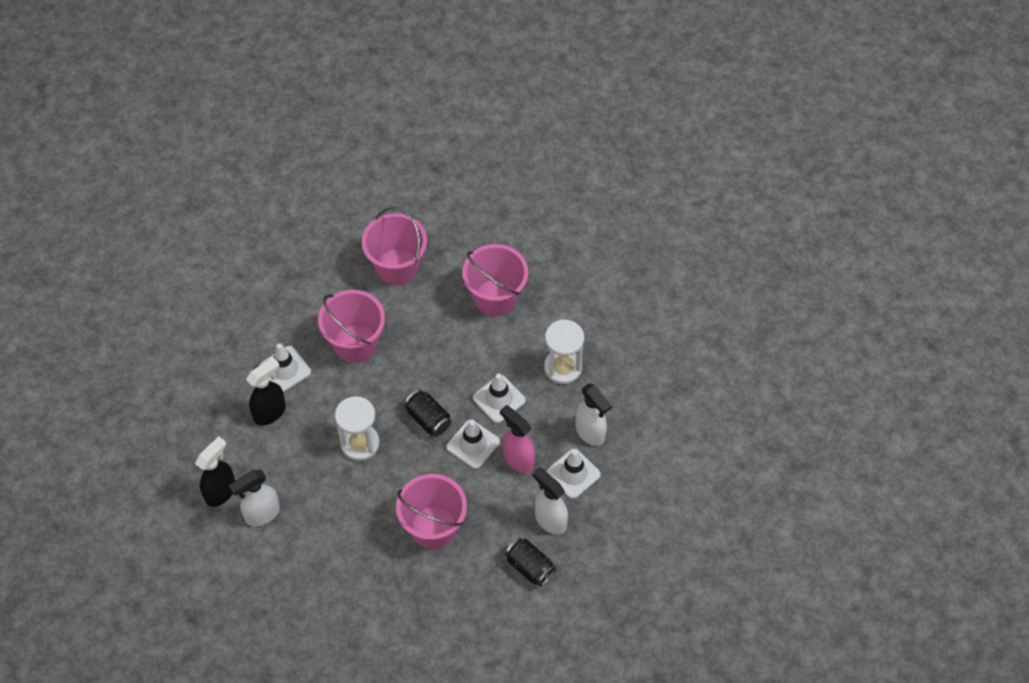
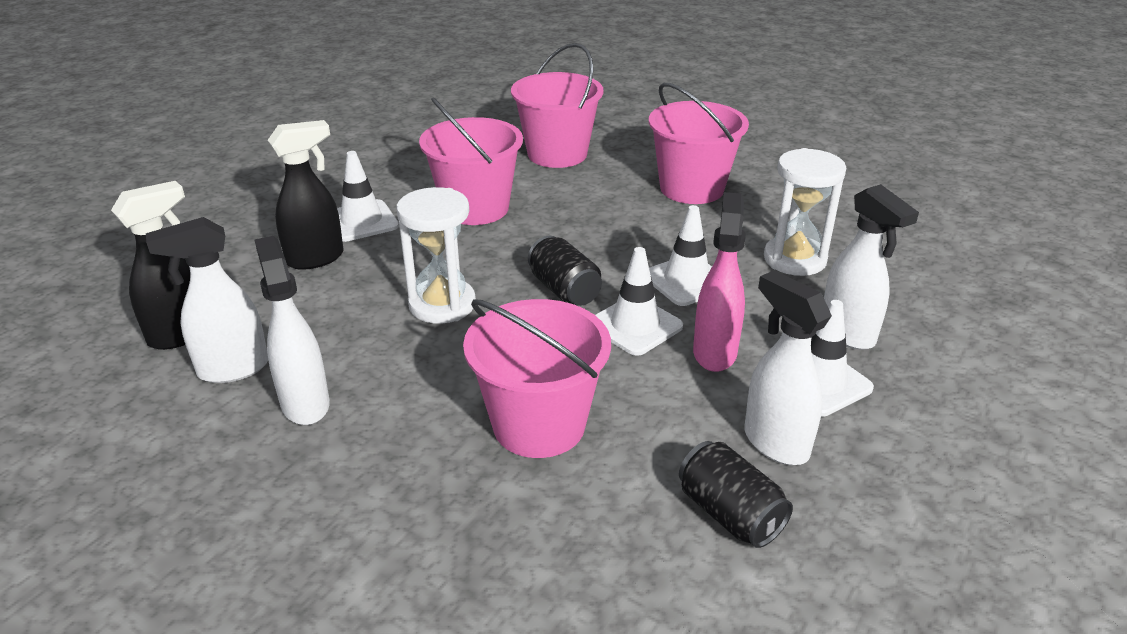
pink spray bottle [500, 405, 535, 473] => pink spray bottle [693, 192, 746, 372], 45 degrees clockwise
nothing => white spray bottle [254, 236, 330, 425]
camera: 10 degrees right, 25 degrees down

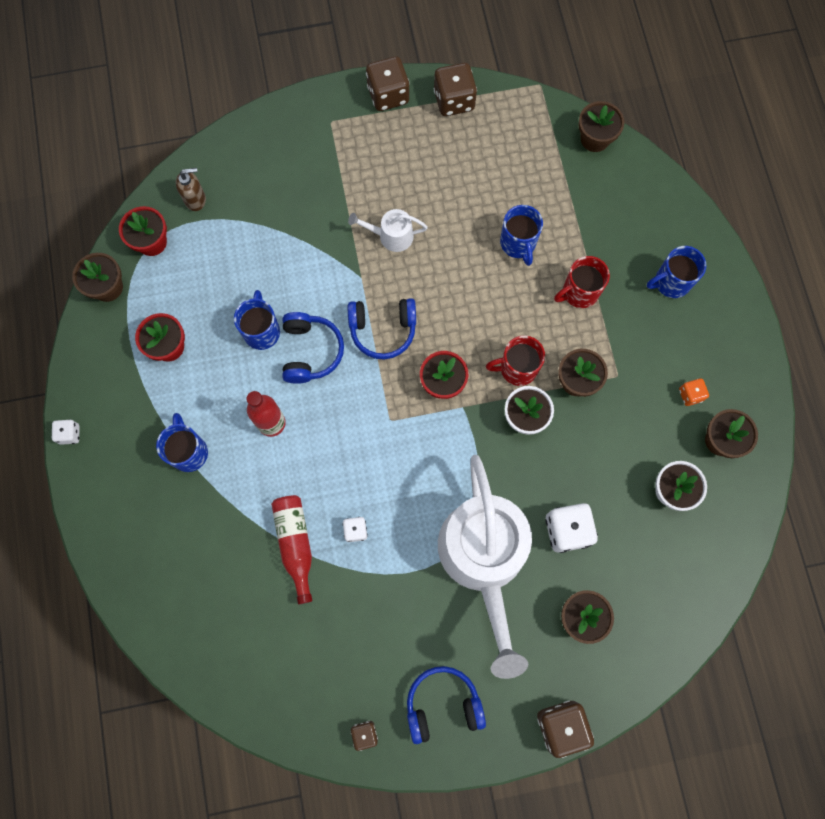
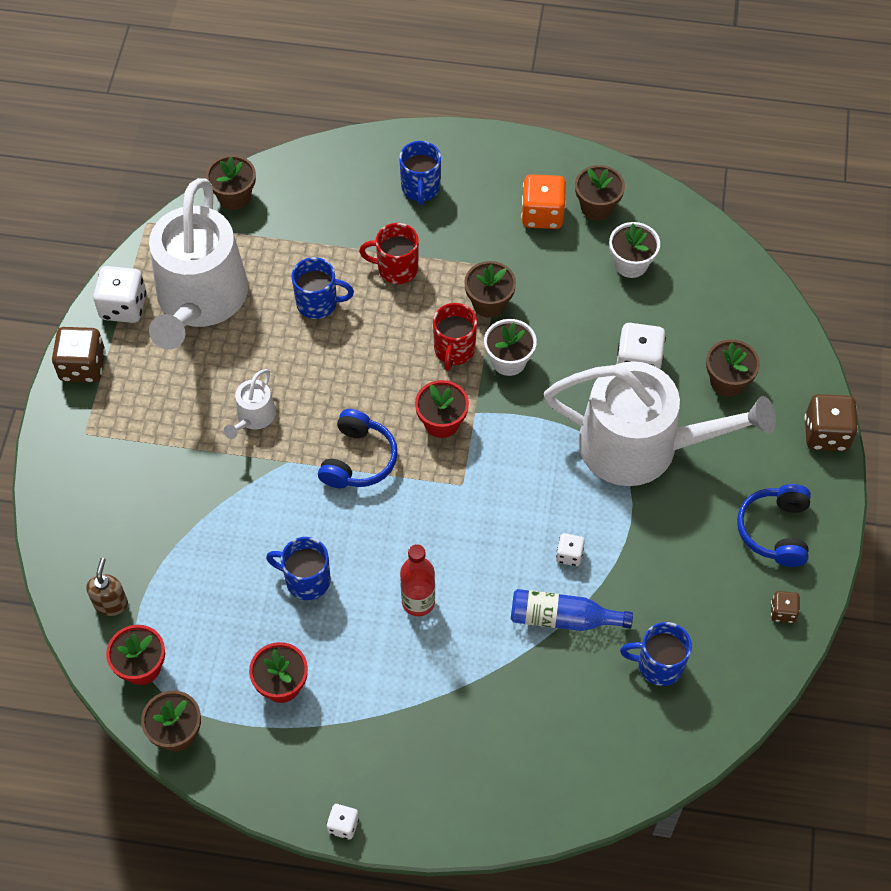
brown dice [434, 63, 477, 116] => white dice [93, 266, 147, 323]
red mug [554, 256, 610, 308] => red mug [359, 223, 419, 284], 105 degrees clockwise
blue headphones [282, 312, 344, 384] => nothing
orange dice [679, 379, 709, 406] => orange dice [521, 174, 566, 229], x1.87
blue mug [156, 413, 208, 472] => blue mug [620, 622, 692, 686], shifted
red bottle [271, 495, 312, 604] => blue bottle [511, 589, 633, 631]
nothing => white watering can [149, 178, 248, 350]
camera: 70 degrees left, 15 degrees down

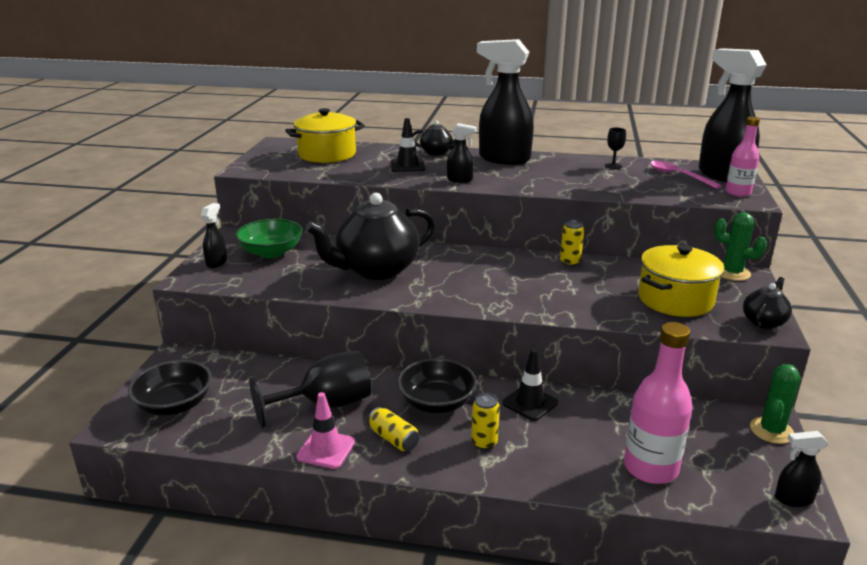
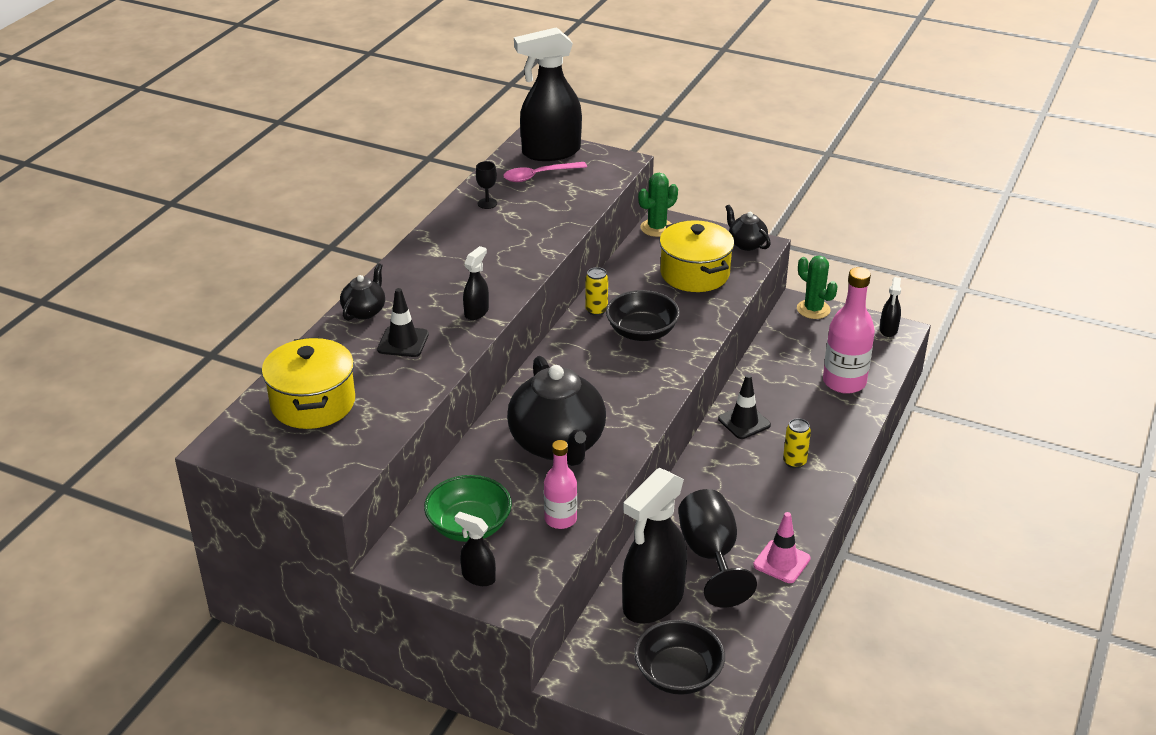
black spray bottle [477, 39, 534, 165] => black spray bottle [622, 468, 687, 624], shifted
pink bottle [725, 117, 760, 197] => pink bottle [544, 440, 577, 529], shifted
black bowl [397, 358, 477, 413] => black bowl [606, 290, 680, 341], shifted
yellow can [368, 407, 420, 451] => nothing
camera: 75 degrees left, 10 degrees up

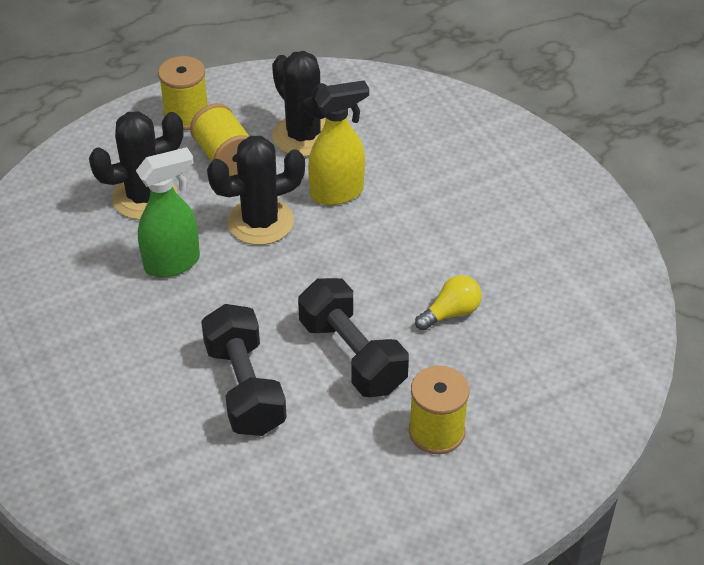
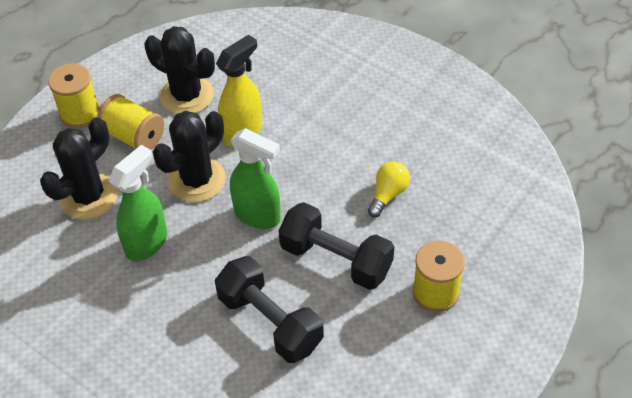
nothing => green spray bottle [230, 128, 281, 229]
camera: 25 degrees left, 5 degrees up

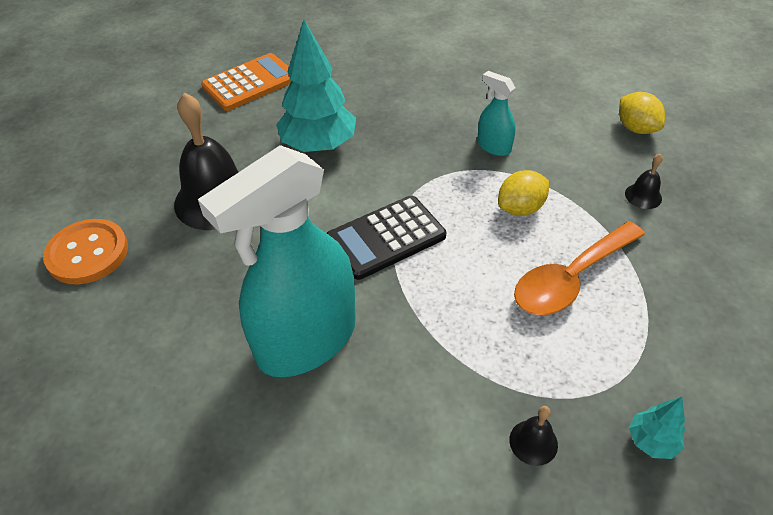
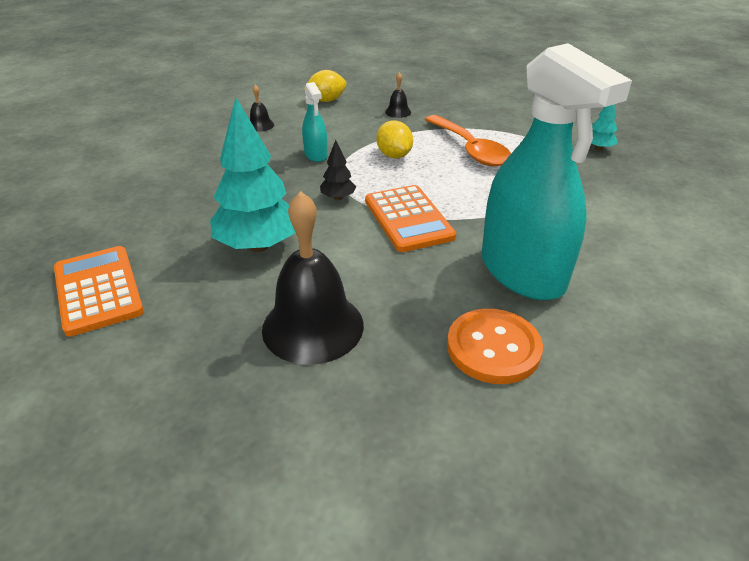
turquoise spray bottle [477, 71, 516, 156] => turquoise spray bottle [302, 82, 328, 162], 75 degrees counterclockwise
black calculator [327, 196, 446, 280] => orange calculator [365, 185, 456, 252]
orange button [43, 219, 128, 285] => orange button [447, 309, 543, 384], shifted
black bell [509, 406, 558, 466] => black bell [250, 85, 274, 132], shifted
nothing => black tree [320, 140, 356, 200]
camera: 80 degrees left, 10 degrees down

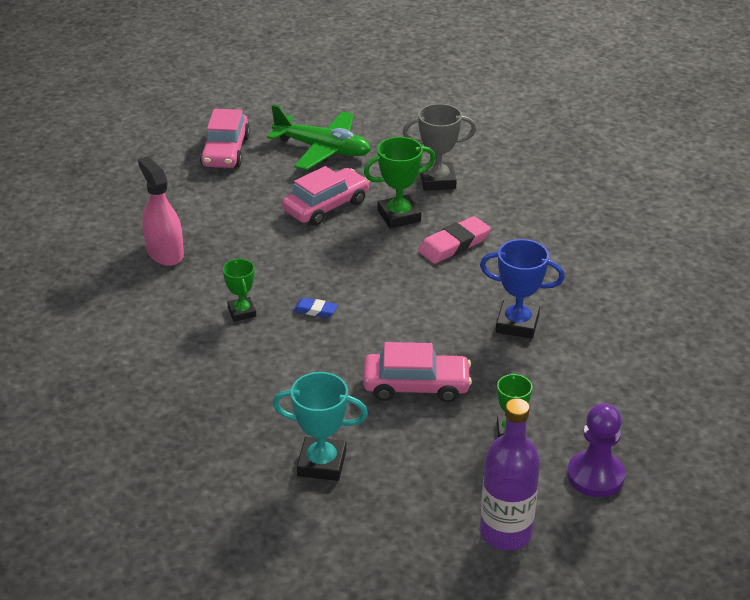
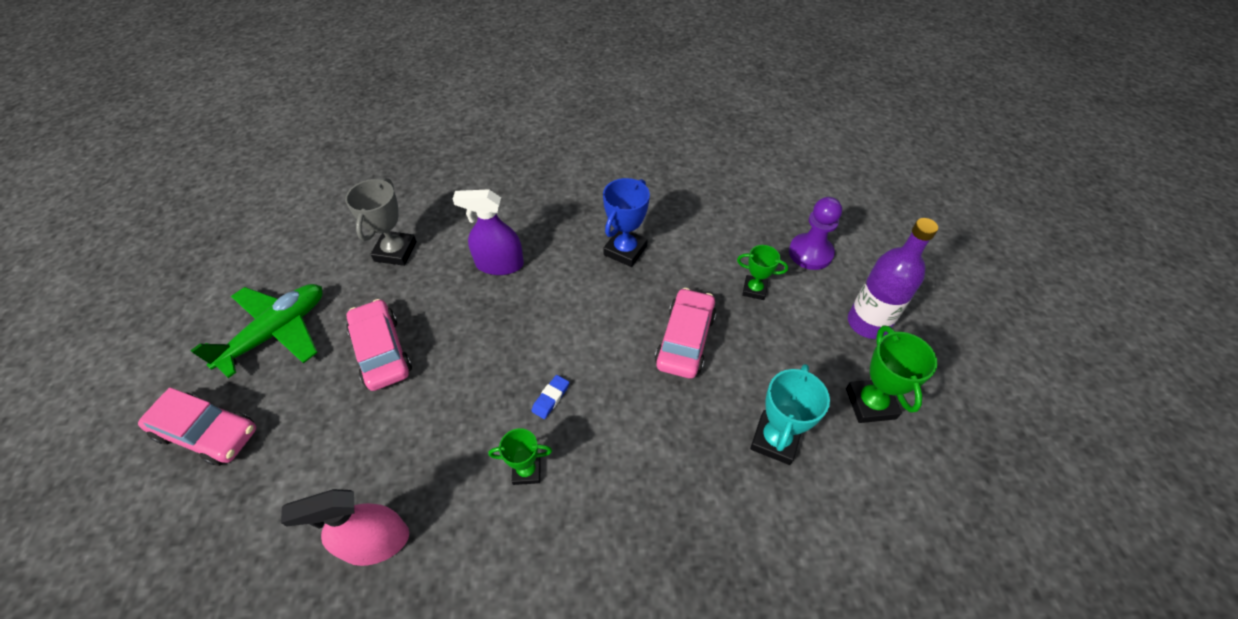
green trophy [364, 137, 436, 228] => green trophy [846, 325, 938, 423], shifted
pink eraser [418, 216, 491, 264] => purple spray bottle [453, 189, 524, 275]
camera: 75 degrees left, 15 degrees up

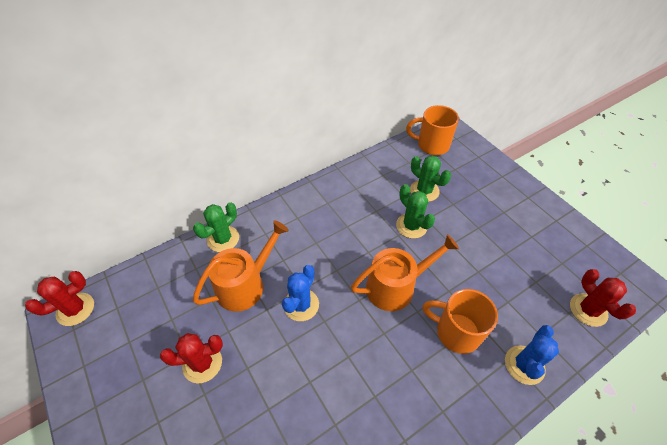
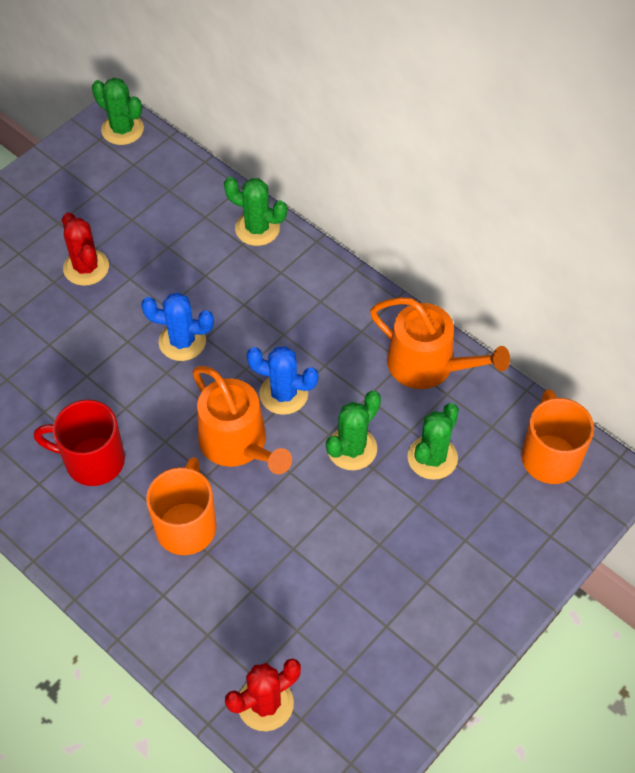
orange watering can [193, 220, 289, 312] => orange watering can [370, 297, 510, 389], shifted
red cactus [25, 271, 94, 326] => green cactus [92, 78, 144, 145]
blue cactus [505, 325, 559, 385] => blue cactus [247, 346, 319, 415], shifted
nothing => red mug [34, 400, 125, 486]
camera: 75 degrees right, 5 degrees up

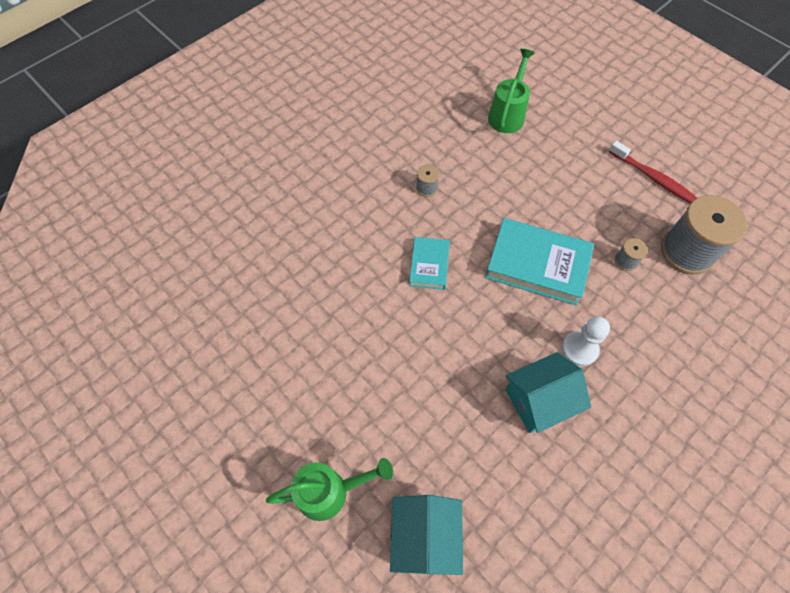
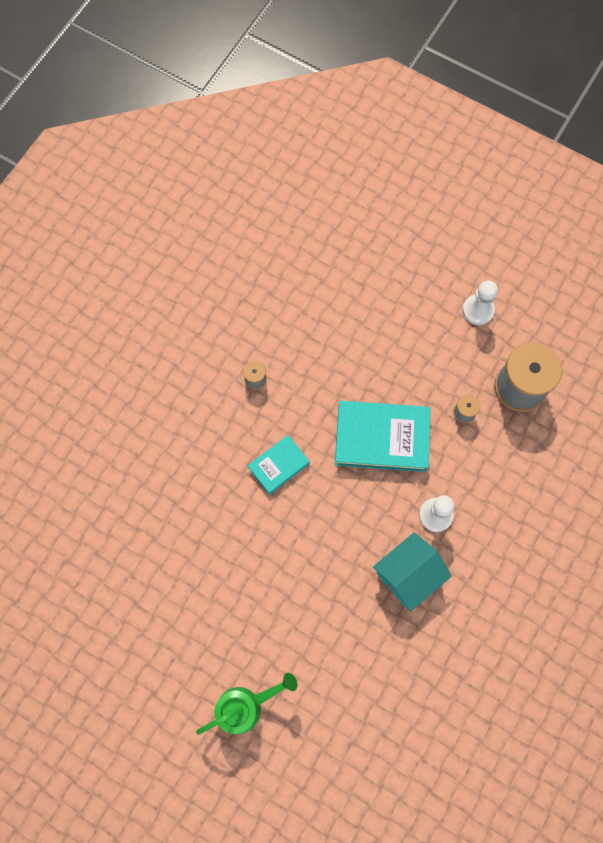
green watering can [488, 49, 535, 133] => nothing
red toothbrush [609, 141, 697, 203] => white pawn [462, 280, 498, 325]
turquoise book [409, 237, 450, 290] => turquoise book [248, 435, 310, 494], 60 degrees clockwise
turquoise house [390, 495, 463, 575] => nothing
camera: 15 degrees left, 10 degrees up

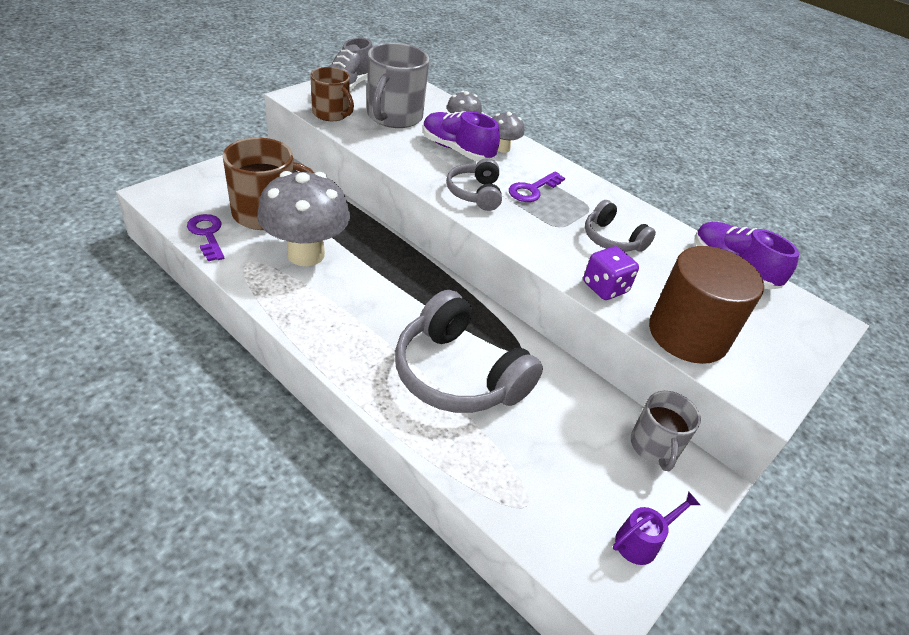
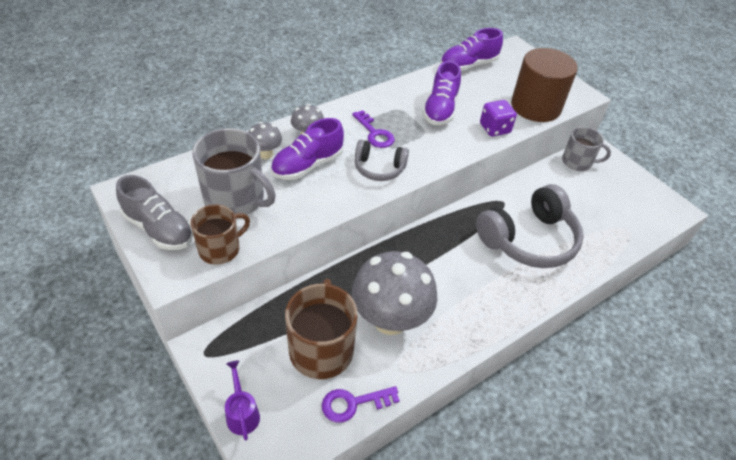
grey headphones [585, 200, 656, 252] => purple shoe [422, 61, 461, 125]
purple watering can [613, 491, 700, 565] => purple watering can [225, 360, 260, 441], shifted
camera: 75 degrees left, 5 degrees up

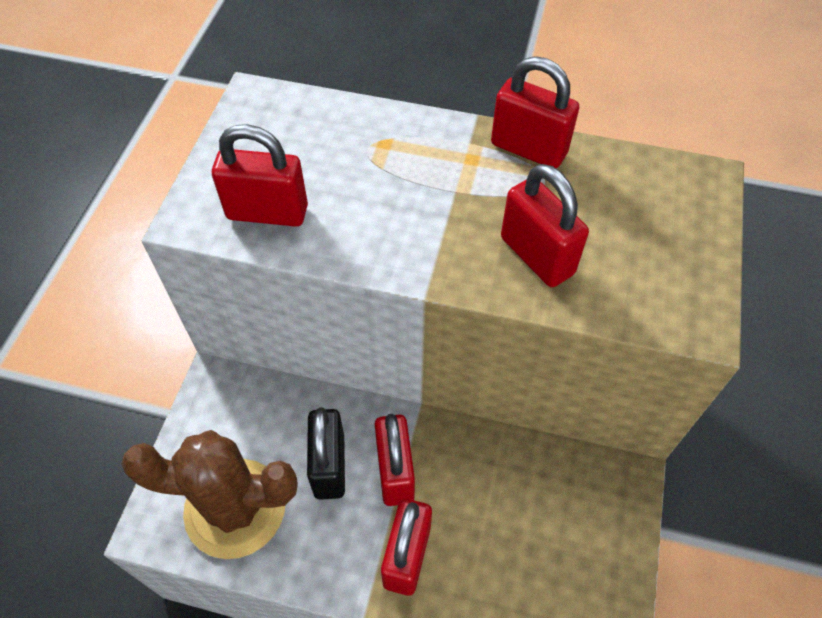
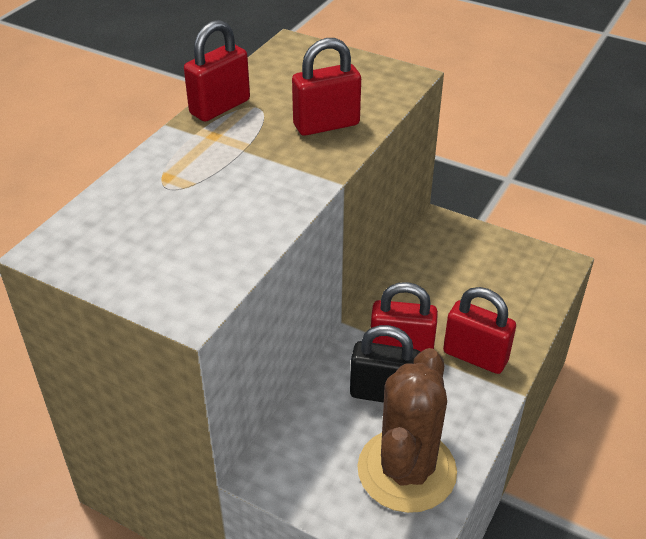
red padlock [212, 124, 308, 227] => nothing
camera: 75 degrees left, 15 degrees down

